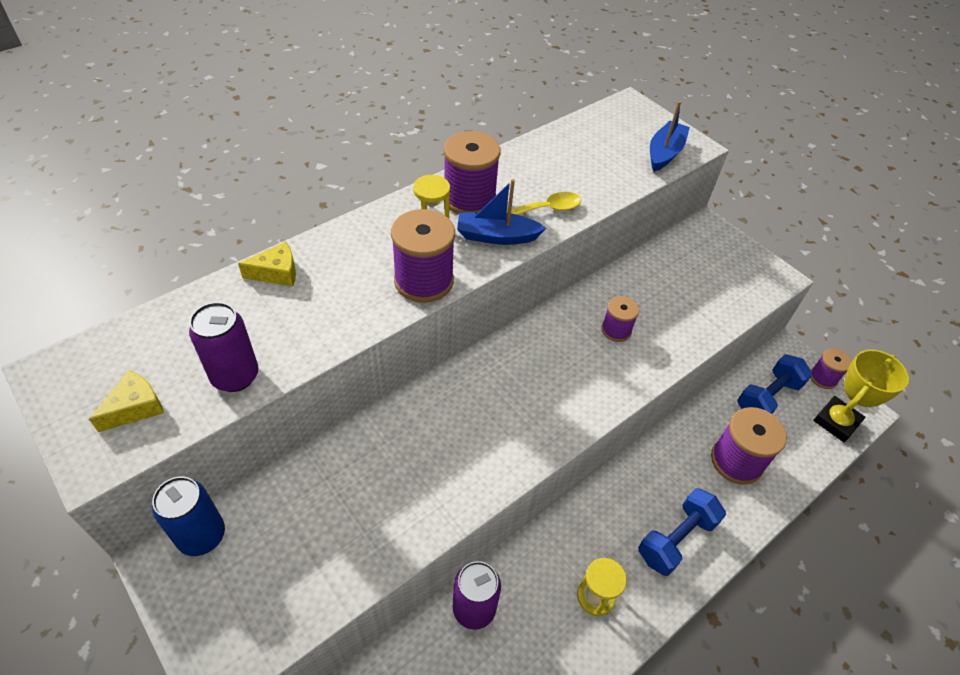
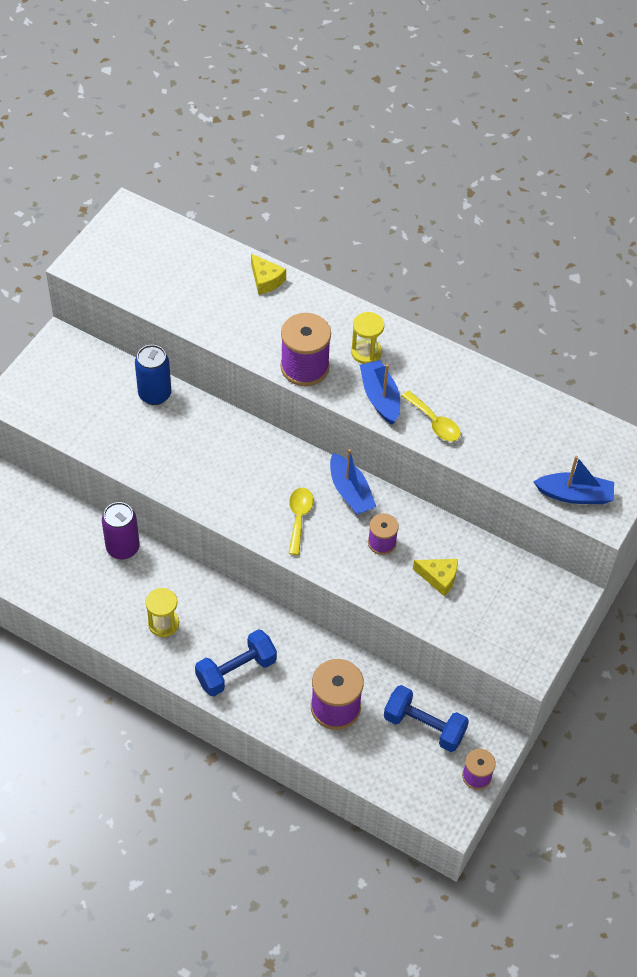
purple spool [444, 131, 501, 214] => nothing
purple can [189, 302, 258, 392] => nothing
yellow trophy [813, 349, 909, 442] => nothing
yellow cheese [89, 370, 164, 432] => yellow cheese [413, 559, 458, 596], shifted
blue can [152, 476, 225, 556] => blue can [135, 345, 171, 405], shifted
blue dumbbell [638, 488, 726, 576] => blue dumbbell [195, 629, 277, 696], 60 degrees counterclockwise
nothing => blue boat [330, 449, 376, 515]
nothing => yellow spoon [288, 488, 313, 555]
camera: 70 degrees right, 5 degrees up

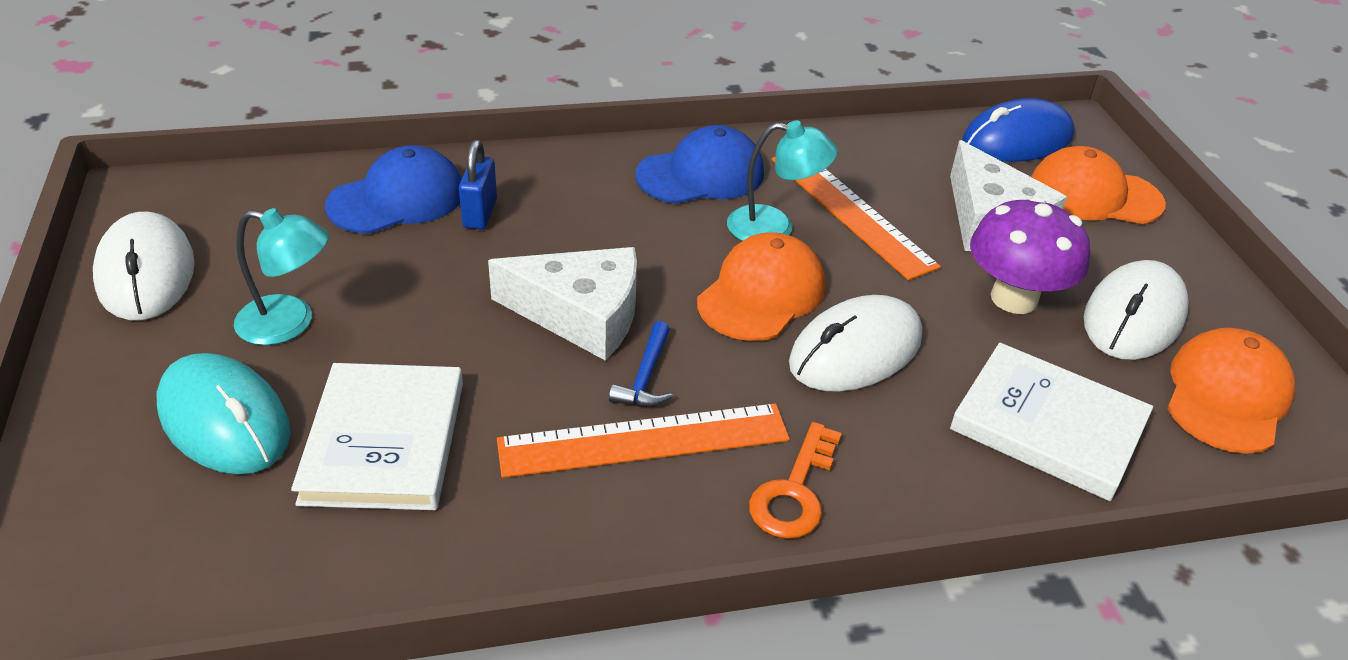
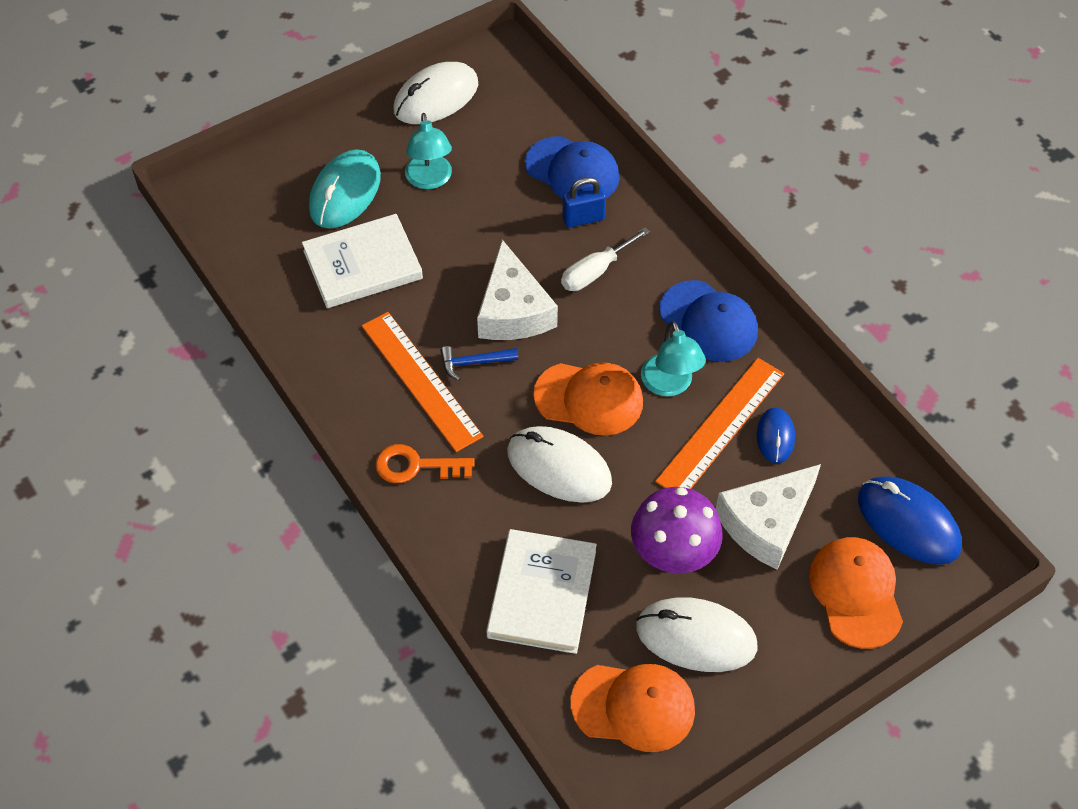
nothing => white screwdriver [561, 227, 650, 291]
nothing => blue mouse [757, 407, 795, 463]
camera: 70 degrees right, 15 degrees up

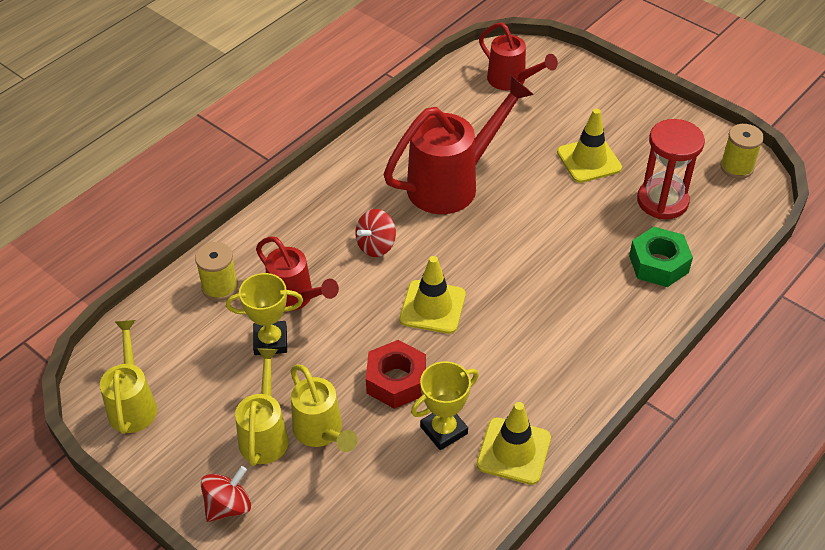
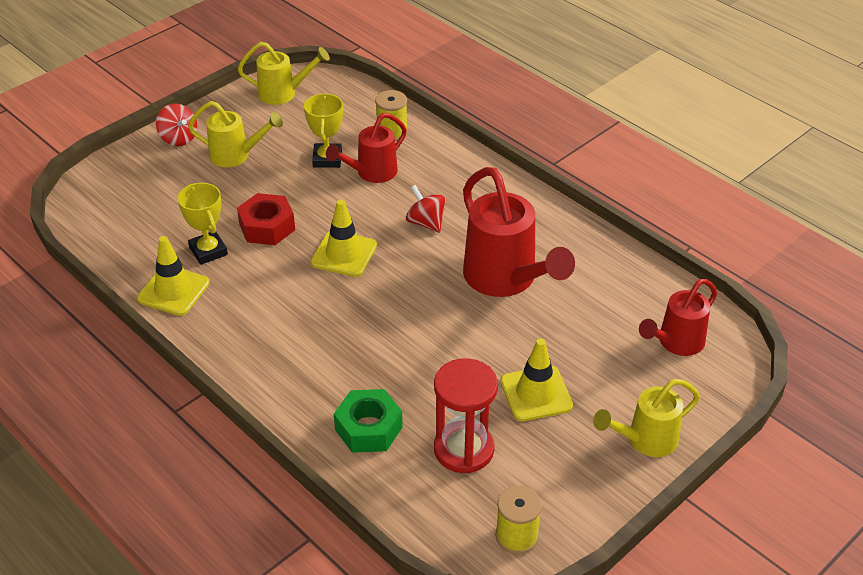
yellow watering can [291, 364, 357, 452] => yellow watering can [593, 379, 700, 457], shifted
camera: 95 degrees right, 5 degrees down

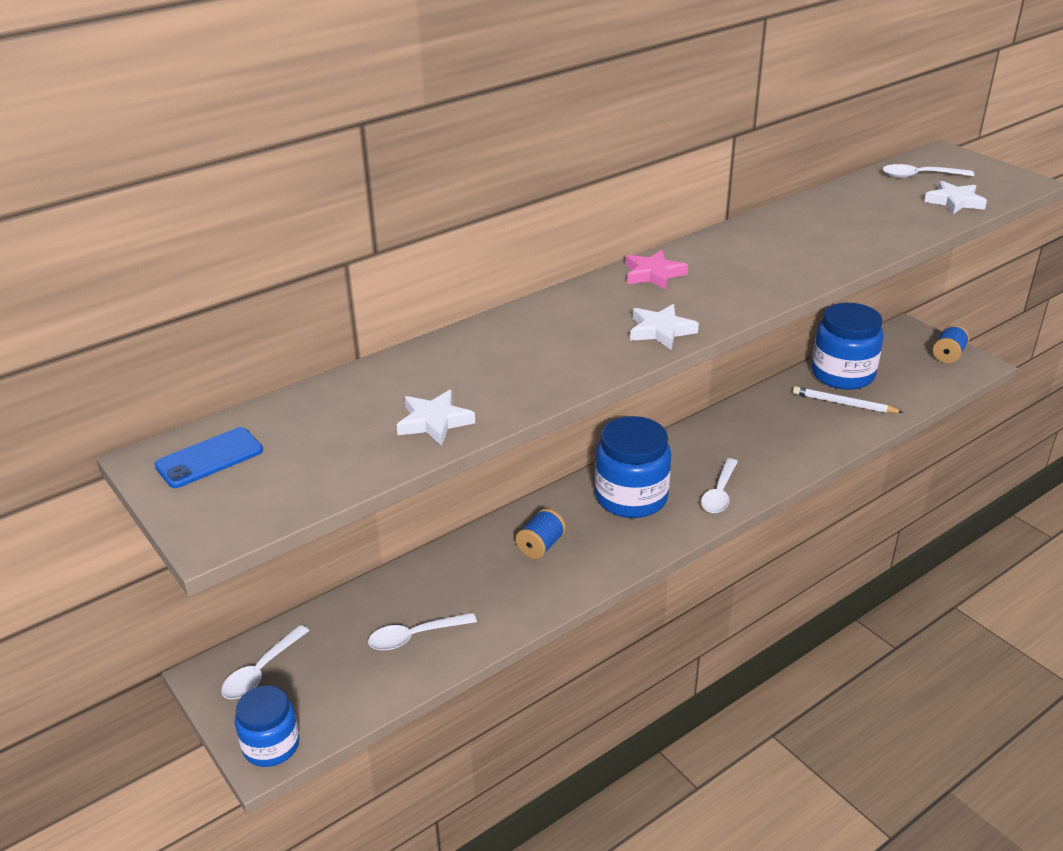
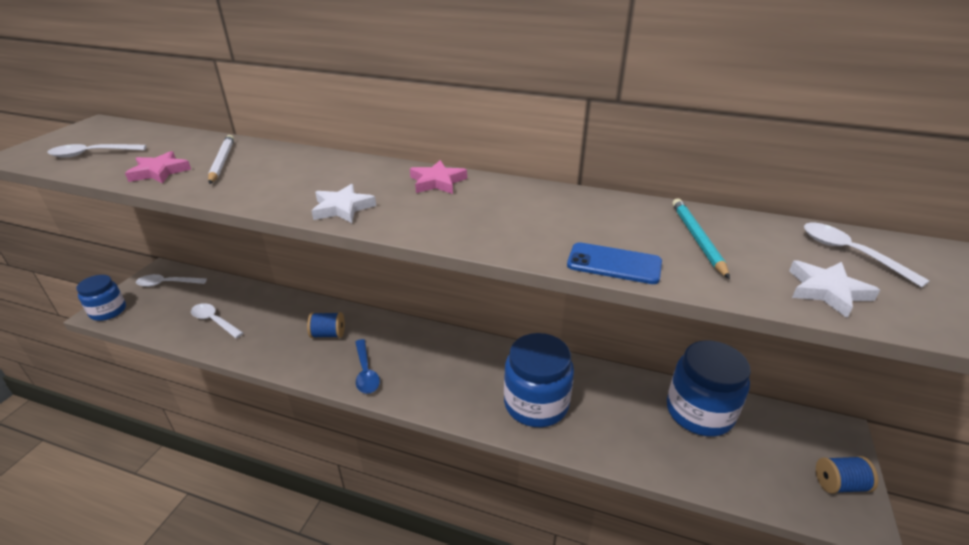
white pencil [793, 386, 904, 413] => white pencil [208, 135, 234, 184], shifted
white star [397, 390, 475, 446] => pink star [125, 151, 191, 184]
blue jar [595, 416, 671, 518] => blue jar [504, 333, 574, 427], shifted
blue phone [154, 427, 263, 488] => blue phone [567, 242, 662, 284], shifted
white spoon [701, 458, 738, 513] => white spoon [47, 144, 146, 158], shifted
nothing => turquoise pencil [672, 198, 730, 279]
nothing => blue spoon [355, 339, 380, 394]
camera: 55 degrees right, 0 degrees up

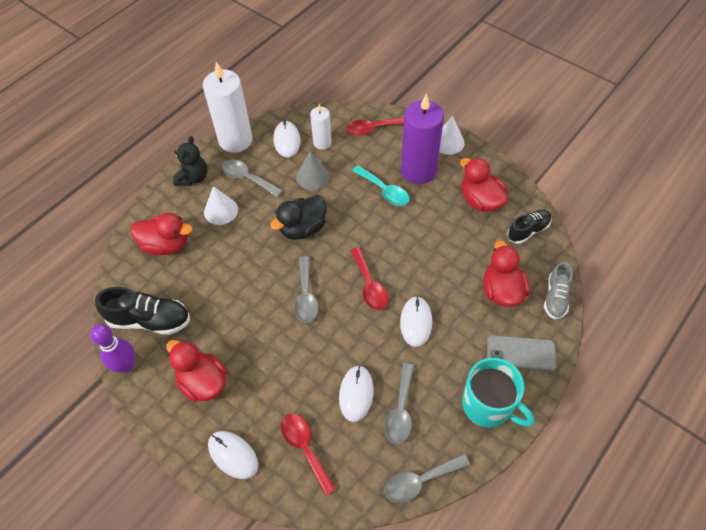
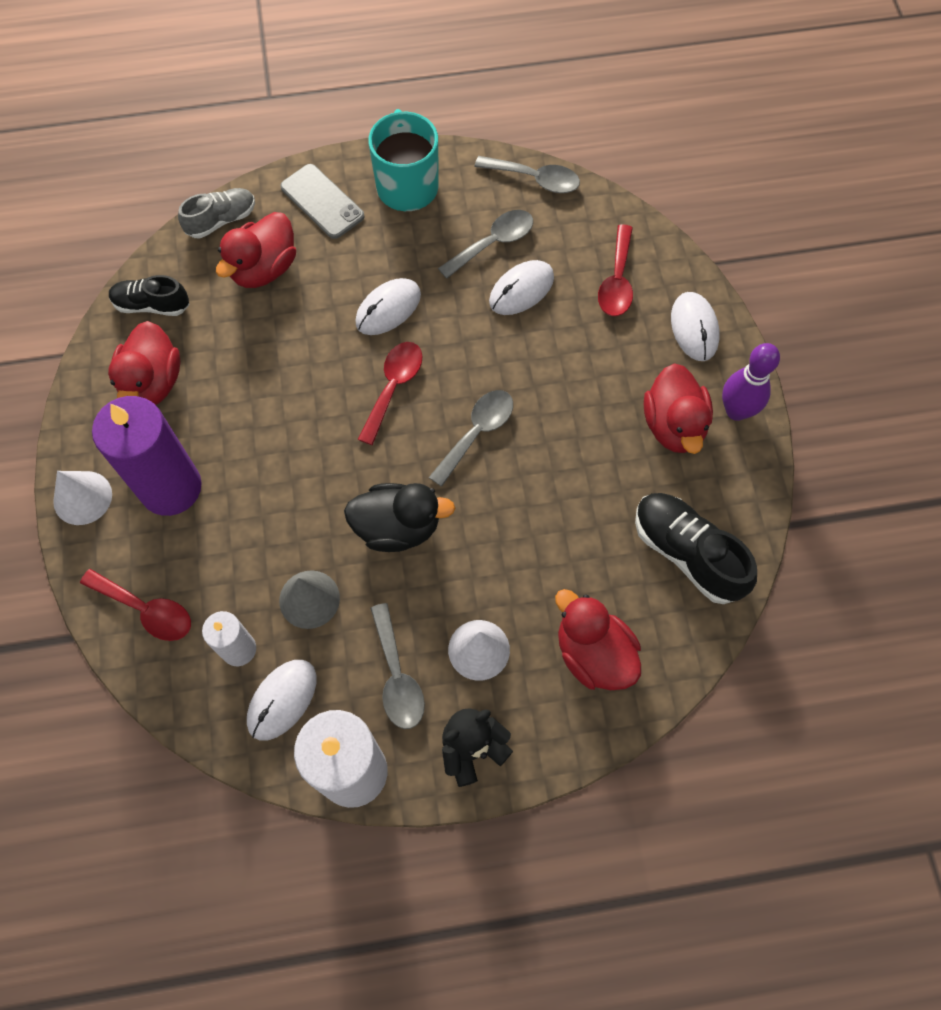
turquoise spoon [352, 165, 409, 206] => nothing
purple bowling pin [90, 324, 135, 373] => purple bowling pin [722, 343, 780, 421], shifted
camera: 140 degrees left, 10 degrees up

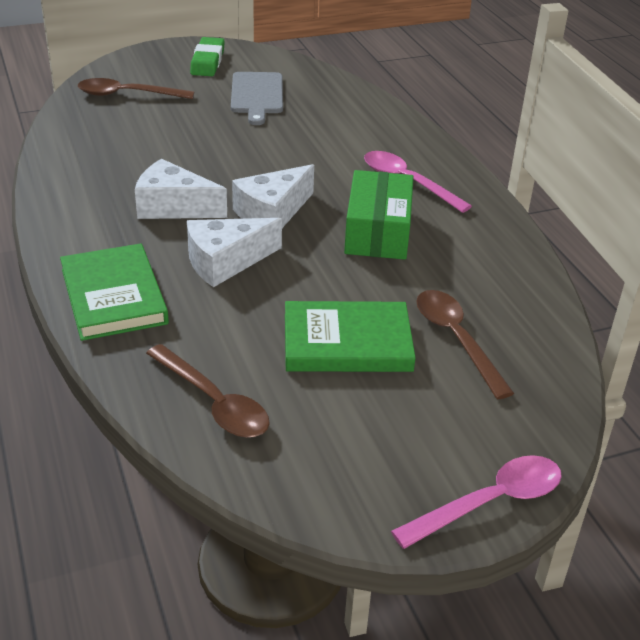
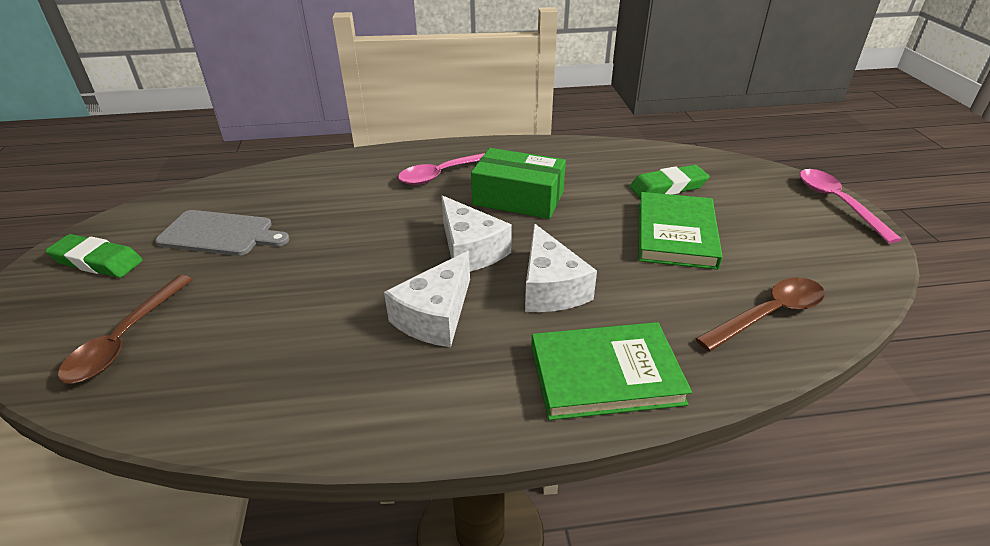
brown spoon [416, 290, 514, 399] => green eraser [629, 165, 710, 199]
camera: 75 degrees left, 0 degrees up

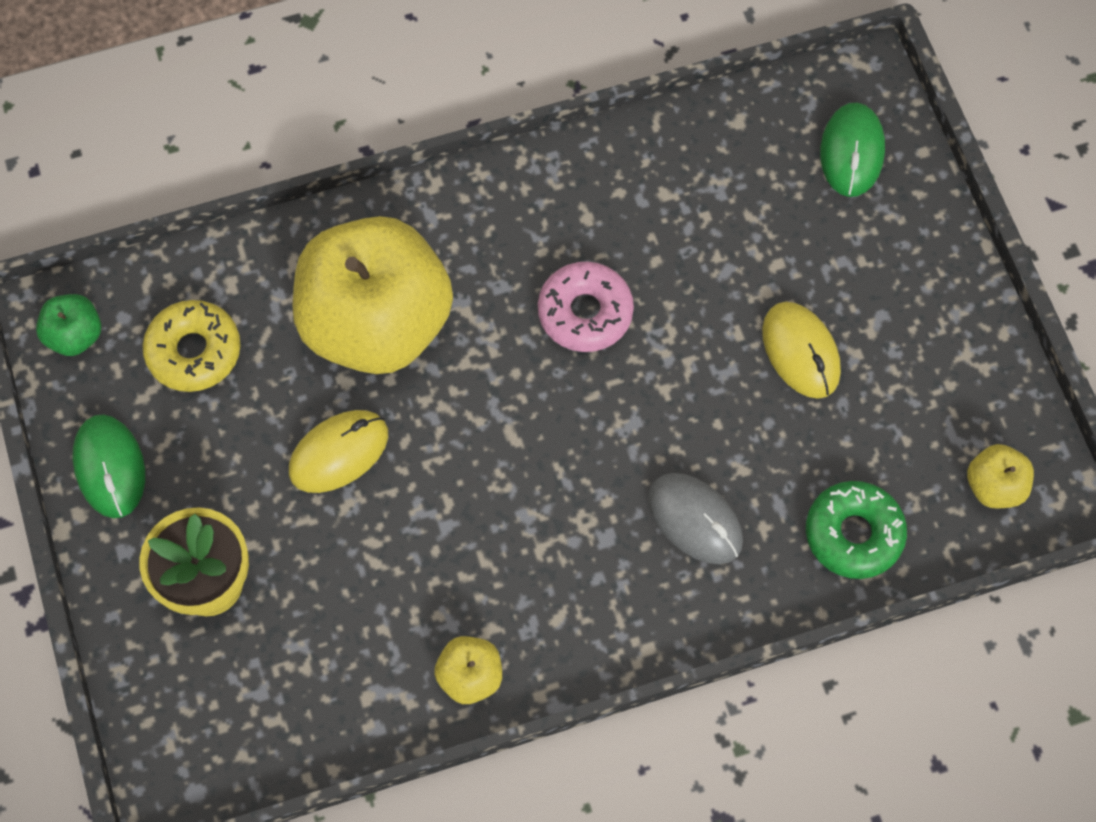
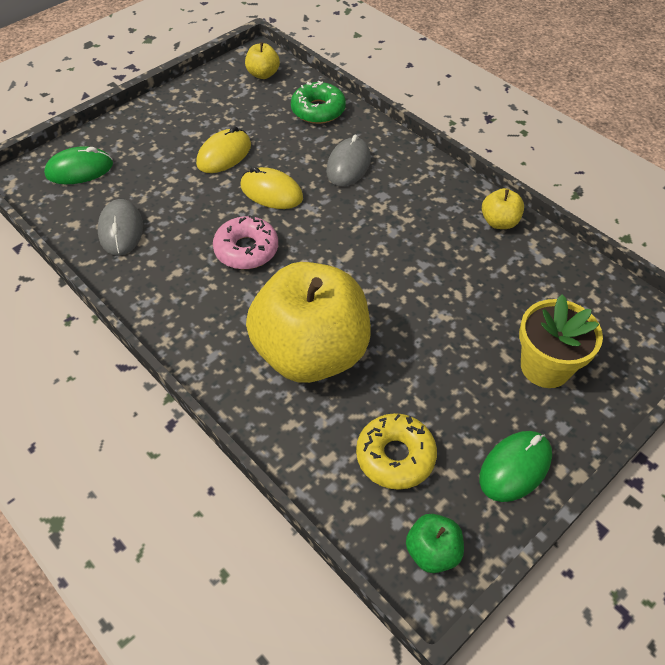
yellow mouse [289, 410, 388, 493] => yellow mouse [241, 167, 303, 209], shifted
nothing => grey mouse [97, 199, 143, 255]
camera: 115 degrees left, 15 degrees down

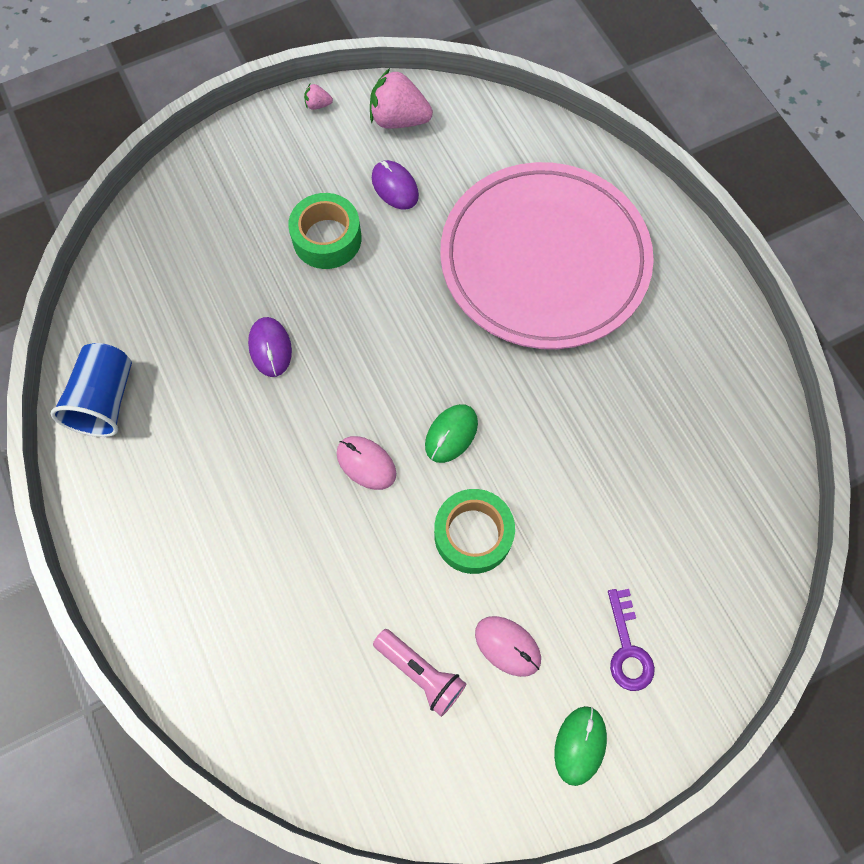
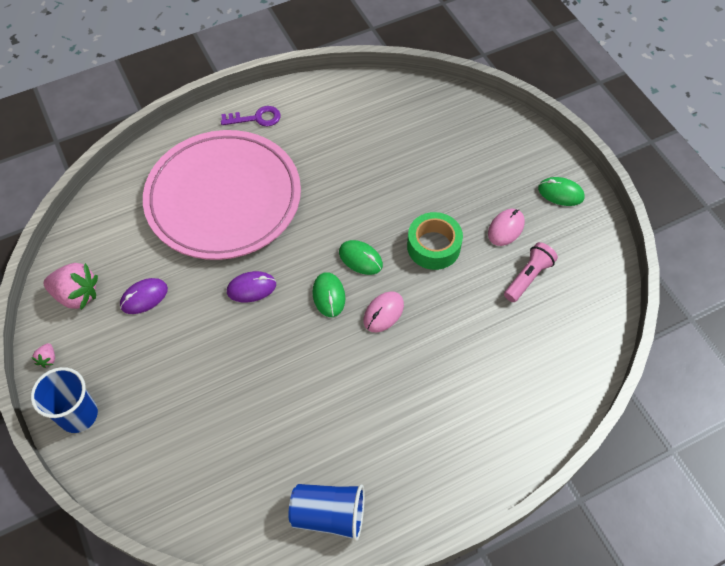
pink strawberry [370, 68, 433, 129] => pink strawberry [44, 263, 98, 310], 90 degrees counterclockwise
green tape [288, 193, 361, 269] => nothing
purple mouse [248, 317, 292, 377] => purple mouse [227, 271, 276, 302], shifted
purple key [608, 589, 655, 691] => purple key [221, 106, 281, 126], shifted
nothing => green mouse [313, 272, 345, 317]
nothing => blue cup [31, 367, 98, 433]
camera: 90 degrees left, 10 degrees down

